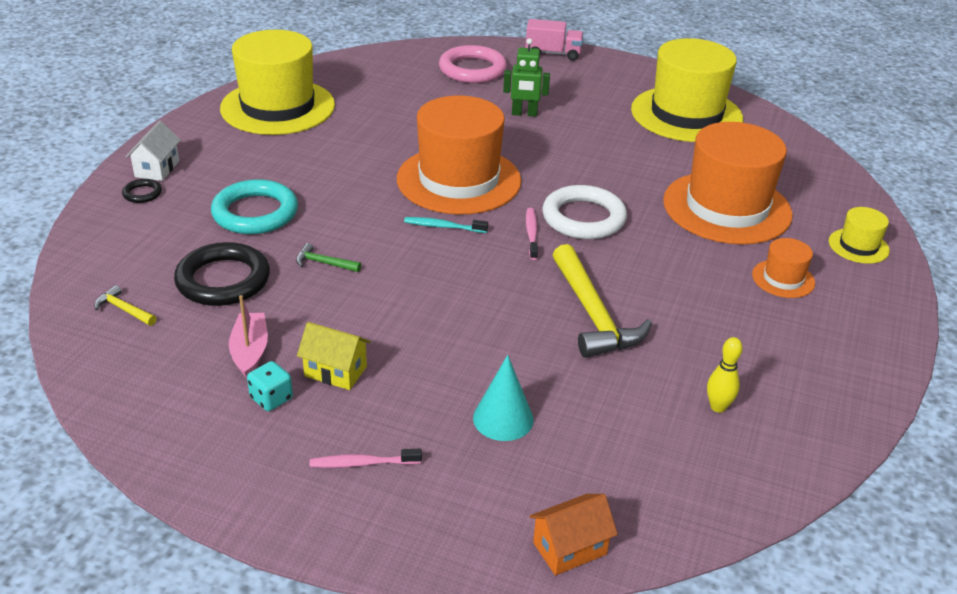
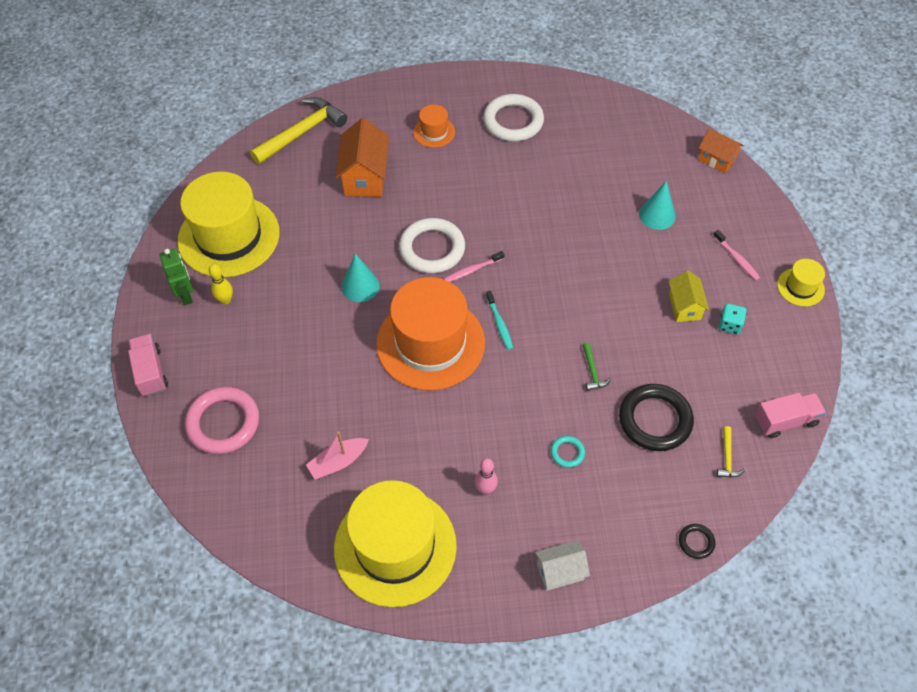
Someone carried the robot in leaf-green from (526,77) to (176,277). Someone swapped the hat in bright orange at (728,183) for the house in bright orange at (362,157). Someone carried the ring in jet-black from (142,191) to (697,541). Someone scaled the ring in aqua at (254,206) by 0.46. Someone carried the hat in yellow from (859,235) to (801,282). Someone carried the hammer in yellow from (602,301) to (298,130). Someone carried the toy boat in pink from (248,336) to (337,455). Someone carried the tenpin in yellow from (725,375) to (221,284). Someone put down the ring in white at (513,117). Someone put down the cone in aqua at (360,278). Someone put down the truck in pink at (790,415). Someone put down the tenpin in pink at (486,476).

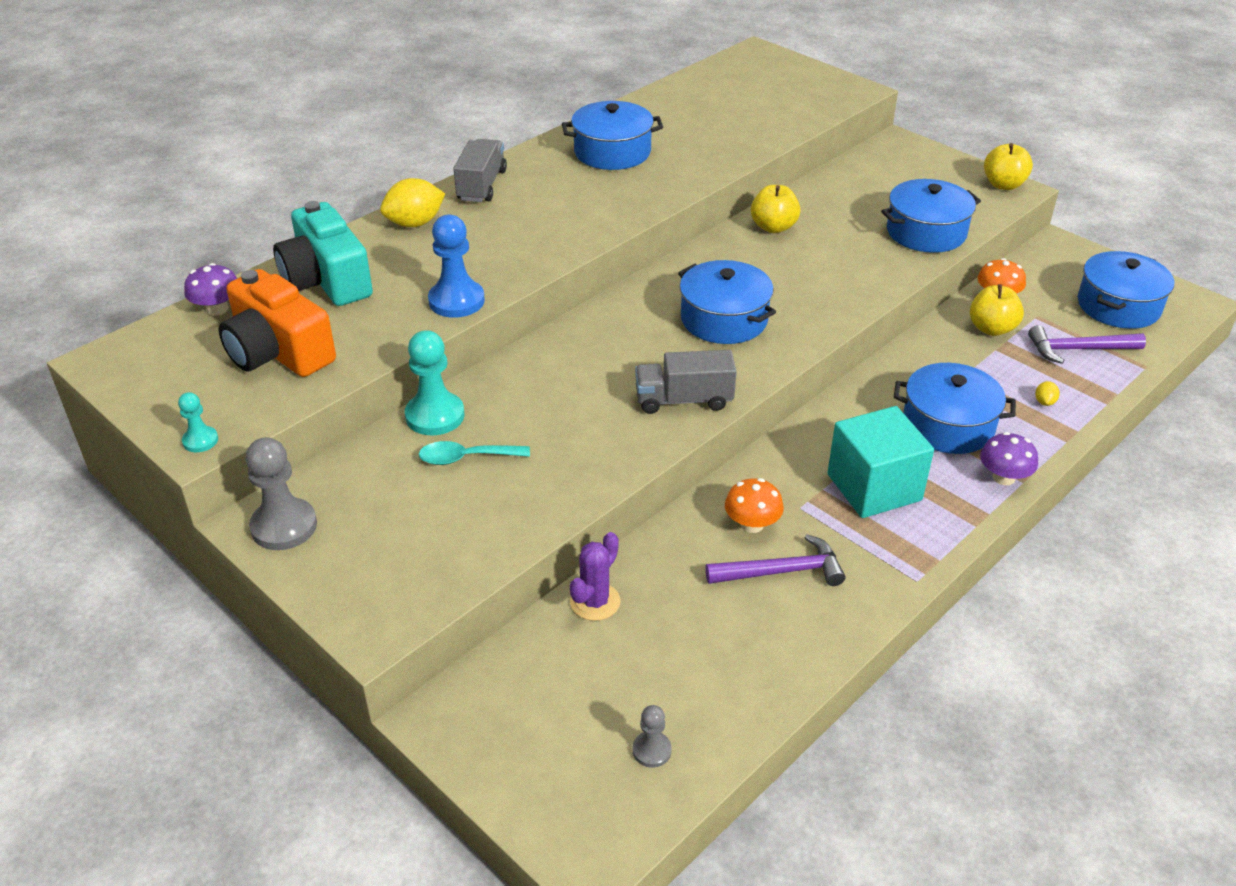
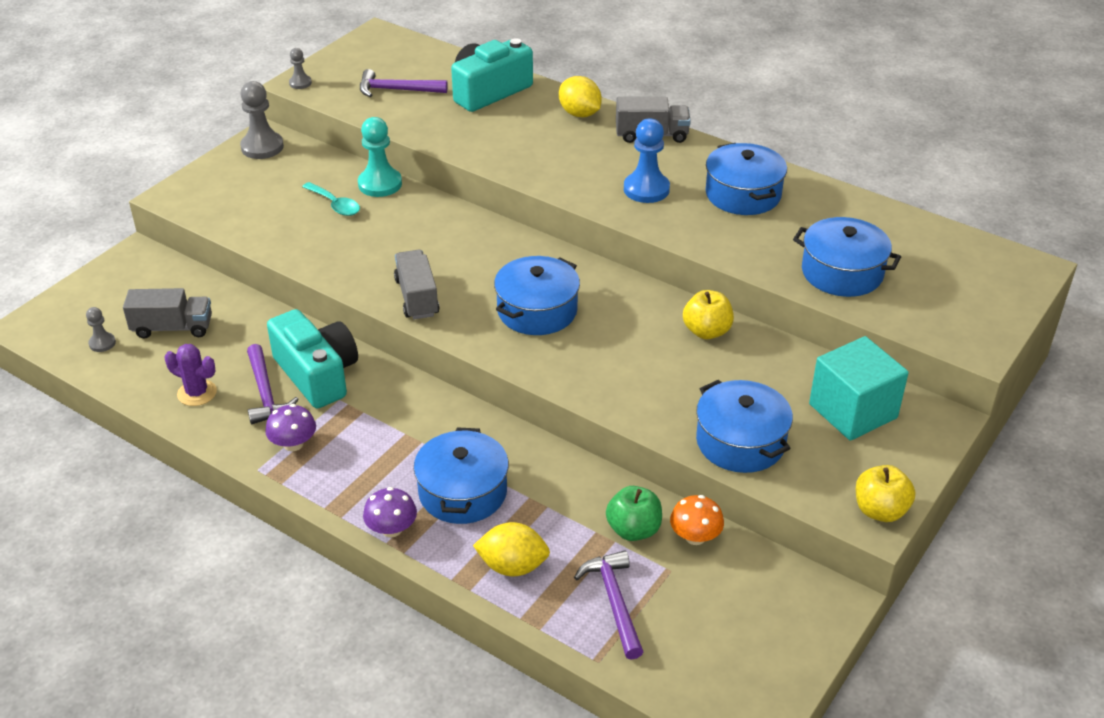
Someone carried the chess pawn in cobalt from (456,266) to (647,160). Someone carried the cooking pot in cobalt from (1126,290) to (847,257). Someone carried the fungus in purple from (210,289) to (290,427). Someone swapped the camera in bright orange at (277,323) for the hammer in purple at (404,83). Someone repainted the apple in yellow at (997,310), which became the apple in leaf-green at (634,513). Someone scaled the lemon in yellow at (1047,393) by 2.20. Someone repainted the chess pawn in aqua at (198,422), which became the chess pawn in gray at (300,68). Someone carried the cube in aqua from (880,462) to (859,388). Someone rotated the spoon in aqua at (474,453) by 150 degrees clockwise. Someone swapped the fungus in bright orange at (754,505) for the camera in aqua at (312,358). Someone carried the cactus in purple from (595,576) to (191,375). Someone put down the truck in gray at (167,313).

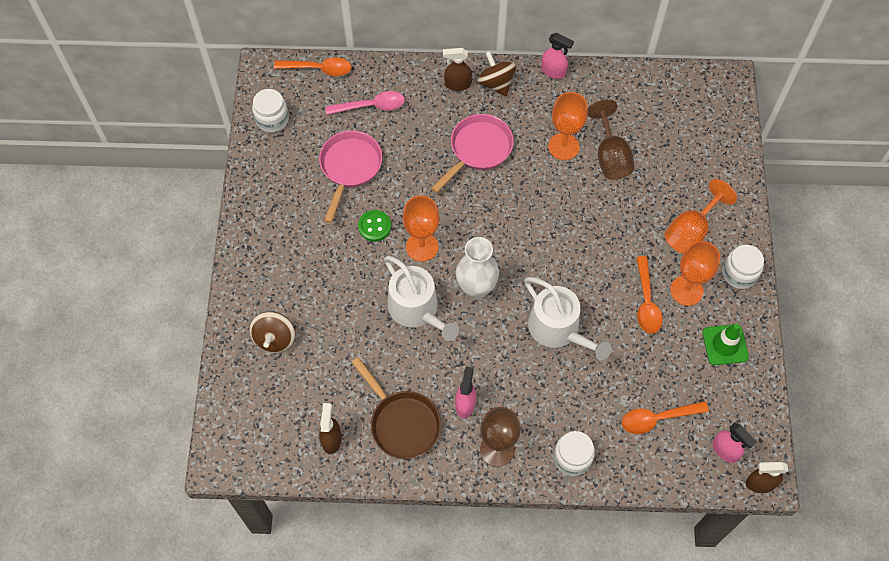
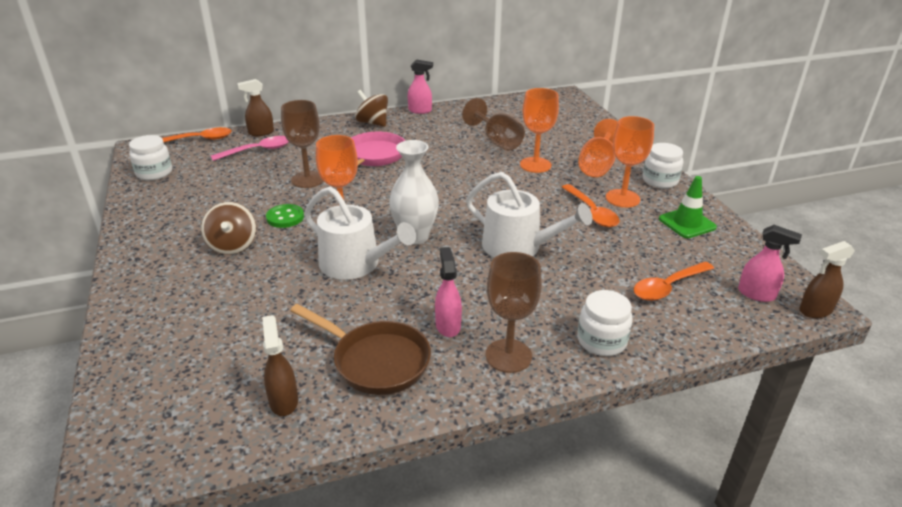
Someone carried the sprayer in russet from (457,69) to (255,107). Someone carried the chalice in bright orange from (568,126) to (539,130). Someone took away the pan in pink at (350,177). Someone carried the whirligig in russet from (272,332) to (228,228). Someone put down the chalice in russet at (302,144).

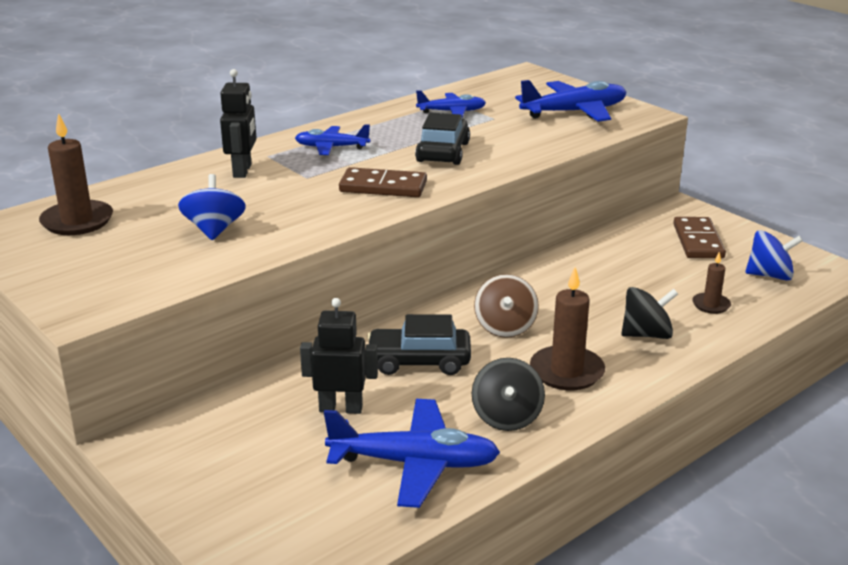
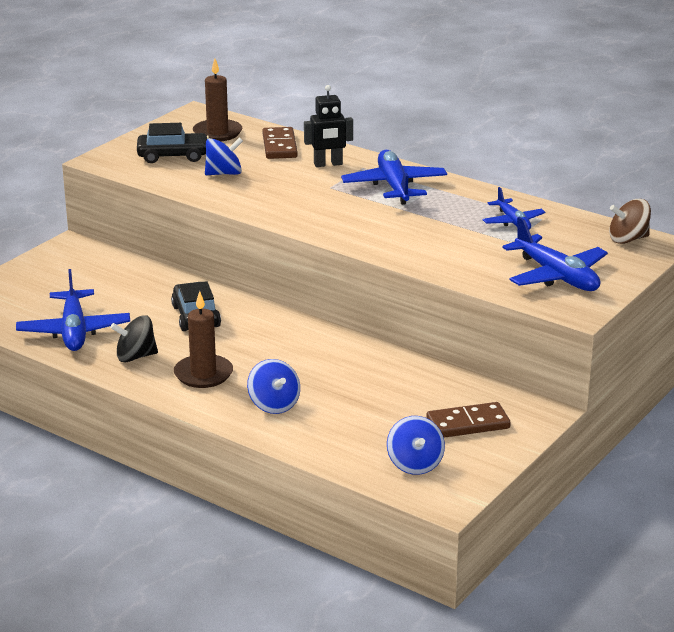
Someone carried the toy car in jet-black from (442,138) to (173,143). Someone scaled the toy plane in cobalt at (332,139) by 1.67. Someone carried the domino piece in russet from (383,182) to (280,143). Someone took away the wax candle in russet at (711,283). Someone carried the whirligig in russet from (506,306) to (630,221). Someone repainted the whirligig in jet-black at (649,313), which became the whirligig in cobalt at (273,386). Someone took away the robot in jet-black at (339,356).

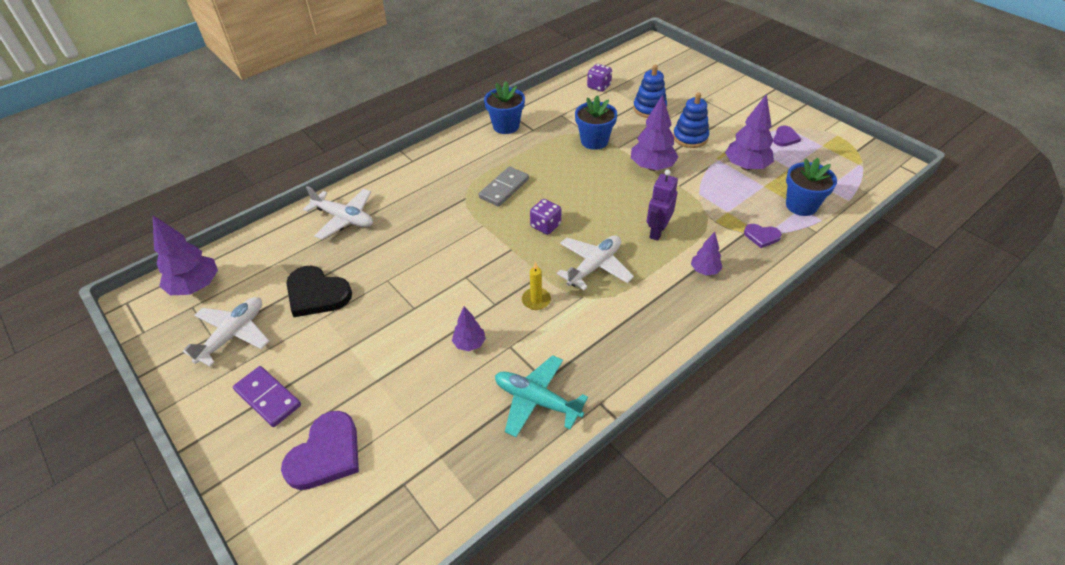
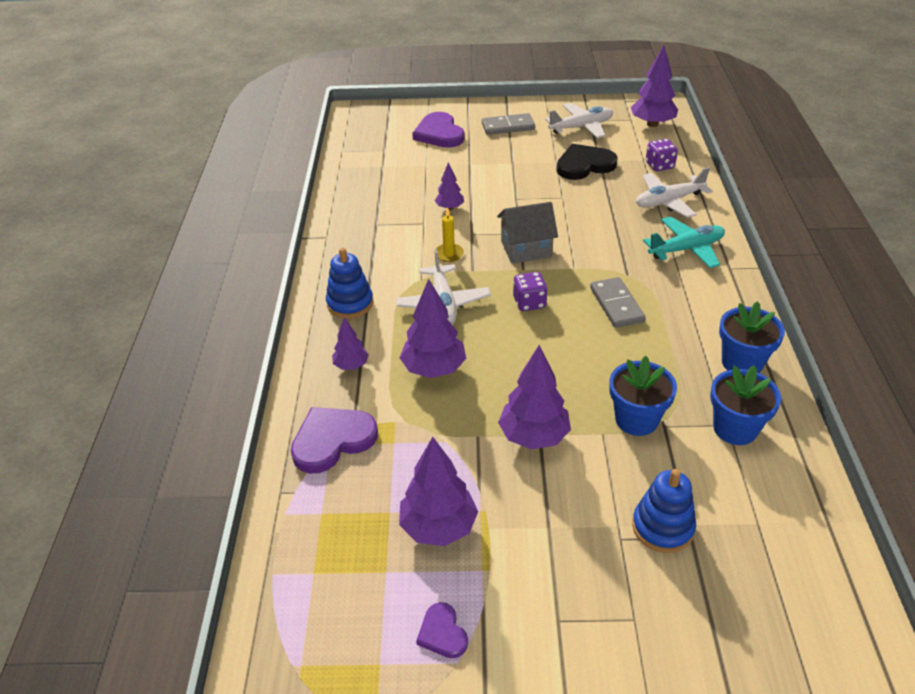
Someone carried the die in purple from (599,78) to (662,155). Someone carried the stacking toy in cobalt from (691,120) to (349,283). Someone carried the flower pot in cobalt from (811,187) to (745,405). Someone swapped the robot in purple at (662,205) for the fir tree in purple at (433,328). Someone scaled the heart shape in purple at (763,236) by 1.86. Someone rotated the toy plane in white at (226,332) by 90 degrees counterclockwise. Someone carried the toy plane in aqua from (541,396) to (684,242). Someone repainted the domino piece in purple at (267,396), which became the domino piece in gray at (508,124). Someone put down the house in gray at (527,233).

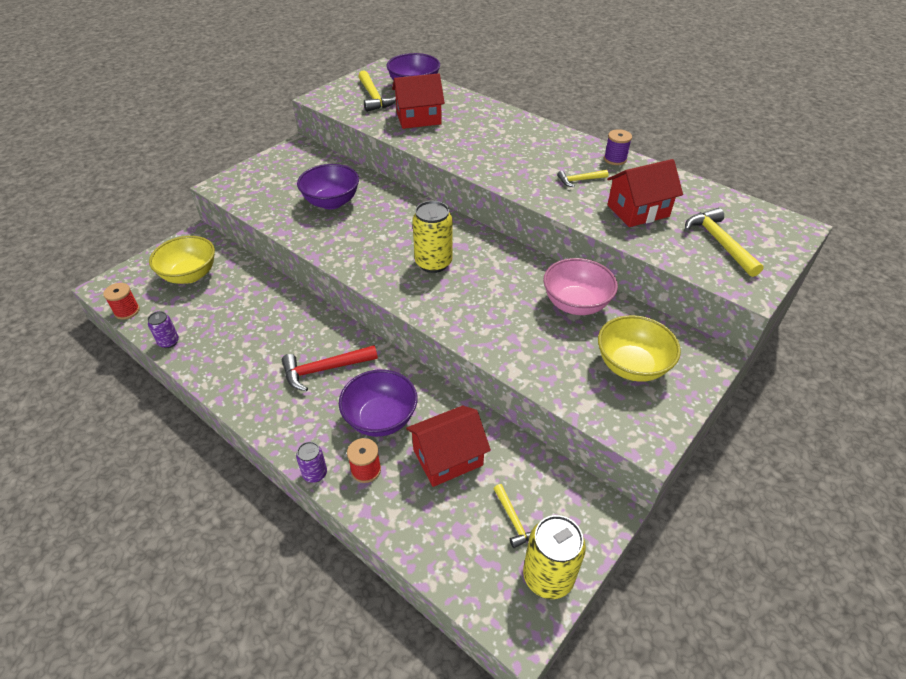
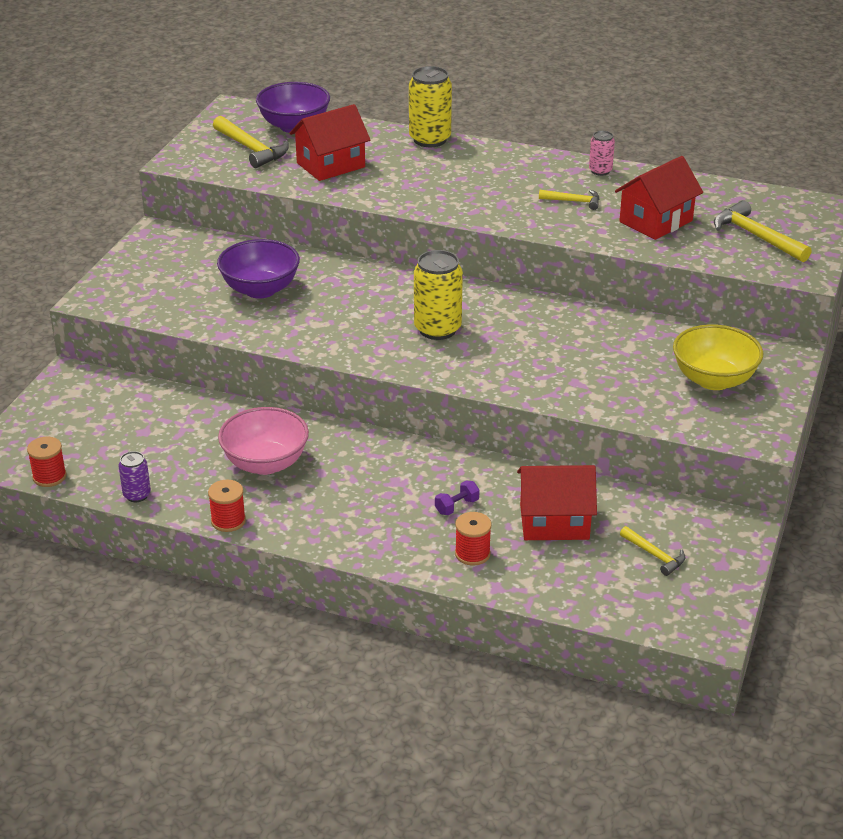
Someone swapped the bobbin in purple at (618,147) for the tin in pink at (602,153). Someone rotated the hammer in yellow at (582,178) by 135 degrees counterclockwise. Someone took away the serving bowl in yellow at (182,260). Someone carried the serving bowl in pink from (580,286) to (263,441). Someone took away the hammer in crimson at (330,368). Someone swapped the serving bowl in purple at (378,403) for the free weight in purple at (457,498). Someone rotated the house in crimson at (448,446) by 45 degrees clockwise. Someone took away the tin in purple at (311,462). Someone carried the tin in yellow from (554,557) to (430,106). Someone put down the bobbin in crimson at (227,506).

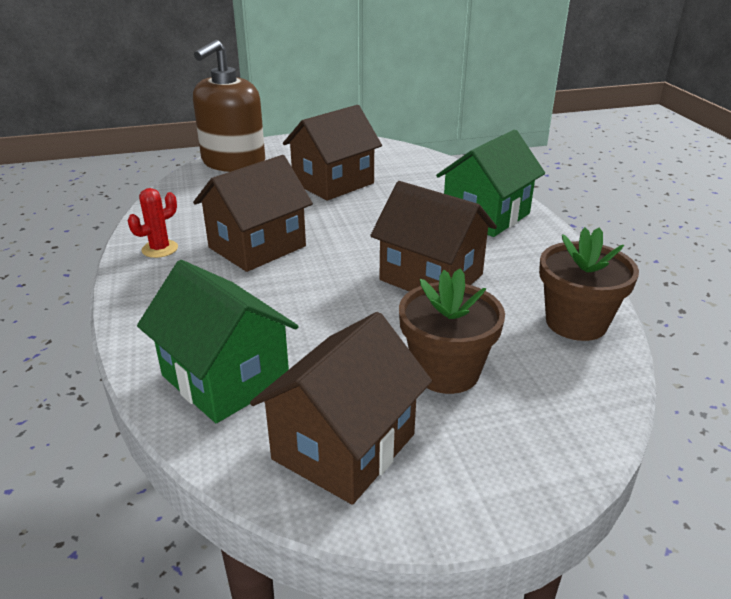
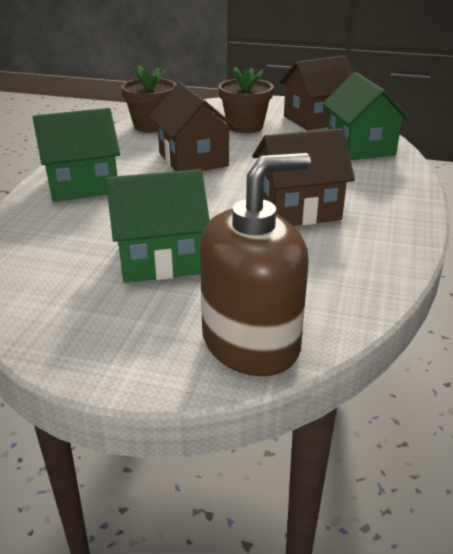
Someone repainted the house in russet at (332,153), which became the house in leaf-green at (158,226). Someone took away the cactus in crimson at (153,223).

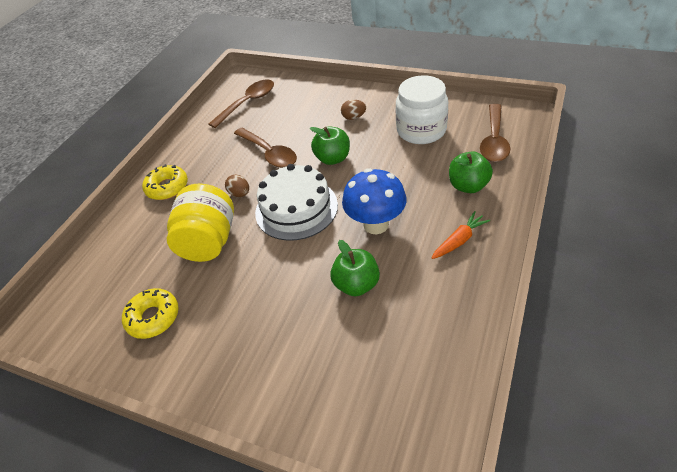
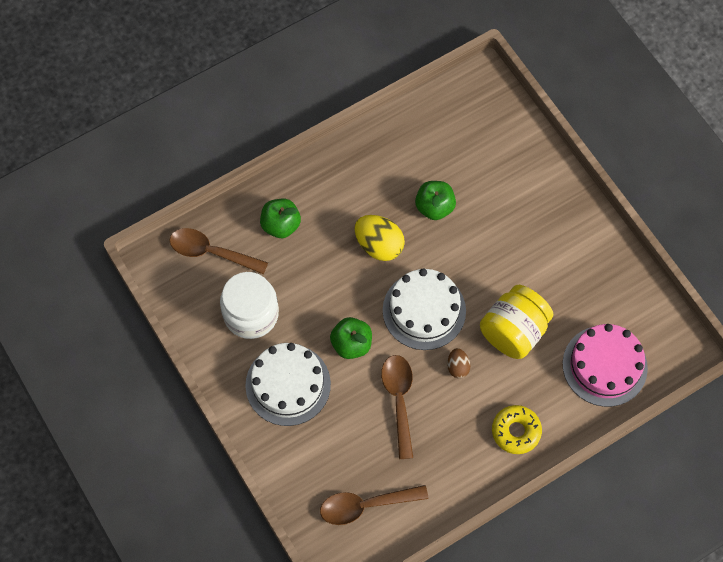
Someone swapped the egg shape in russet at (353,110) for the cake in white at (288,384). Someone rotated the spoon in russet at (495,133) by 120 degrees counterclockwise. Someone swapped the fungus in cobalt at (374,201) for the egg shape in yellow at (380,238). Someone took away the root vegetable in bright orange at (461,235). Someone took away the doughnut in yellow at (150,313). Someone put down the cake in pink at (605,365).

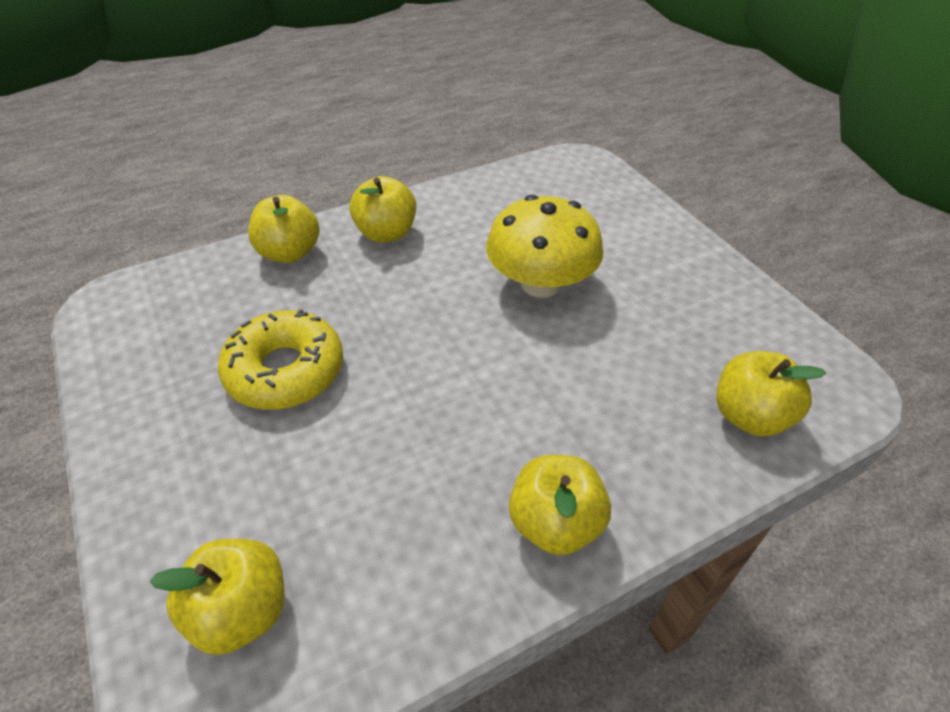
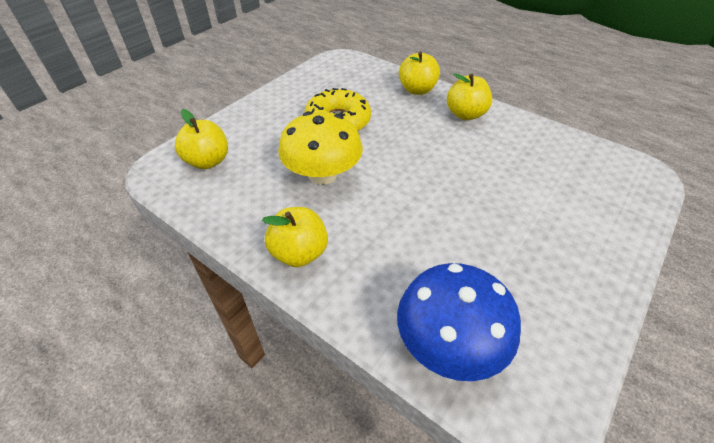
Someone carried the fungus in yellow from (545,246) to (320,148). Someone swapped the apple in yellow at (771,394) for the fungus in cobalt at (459,322).

